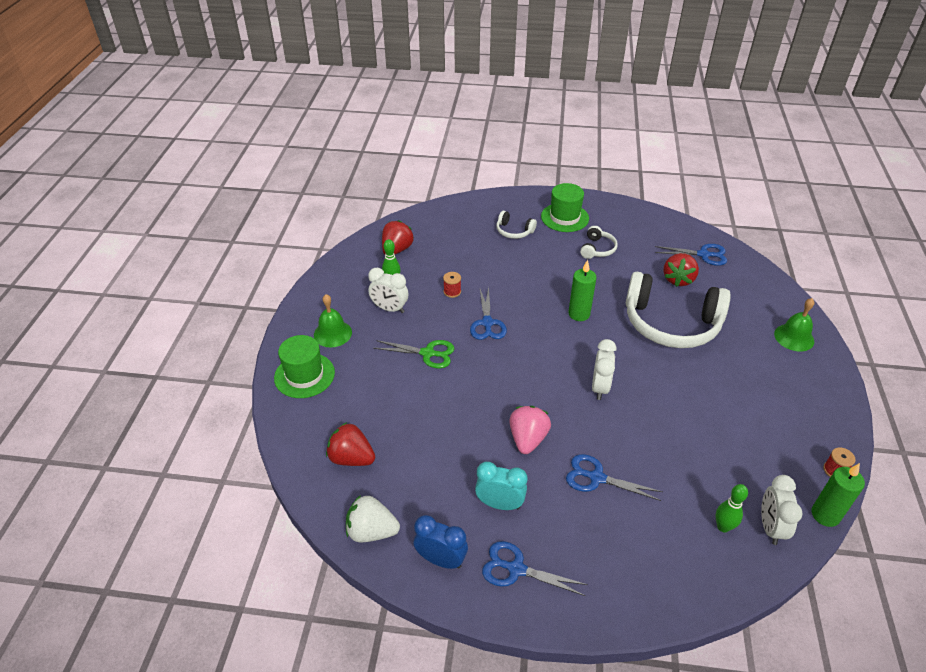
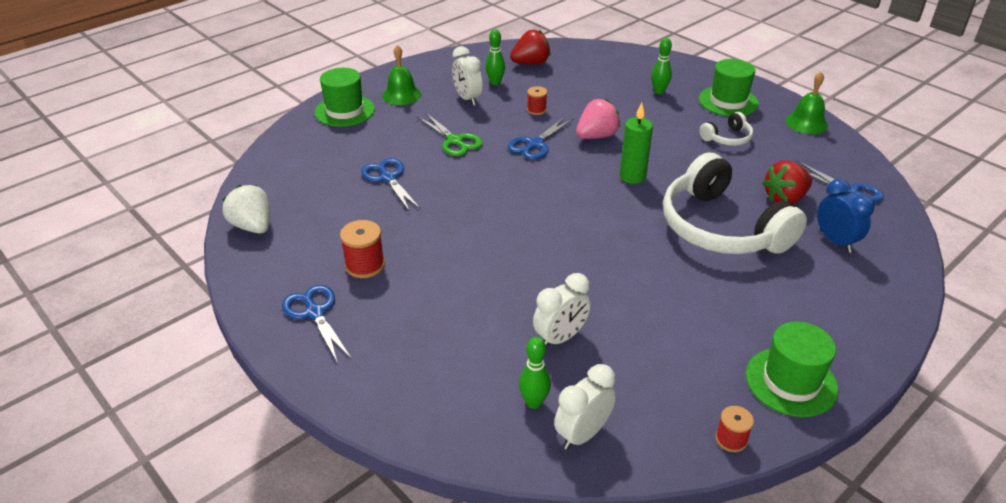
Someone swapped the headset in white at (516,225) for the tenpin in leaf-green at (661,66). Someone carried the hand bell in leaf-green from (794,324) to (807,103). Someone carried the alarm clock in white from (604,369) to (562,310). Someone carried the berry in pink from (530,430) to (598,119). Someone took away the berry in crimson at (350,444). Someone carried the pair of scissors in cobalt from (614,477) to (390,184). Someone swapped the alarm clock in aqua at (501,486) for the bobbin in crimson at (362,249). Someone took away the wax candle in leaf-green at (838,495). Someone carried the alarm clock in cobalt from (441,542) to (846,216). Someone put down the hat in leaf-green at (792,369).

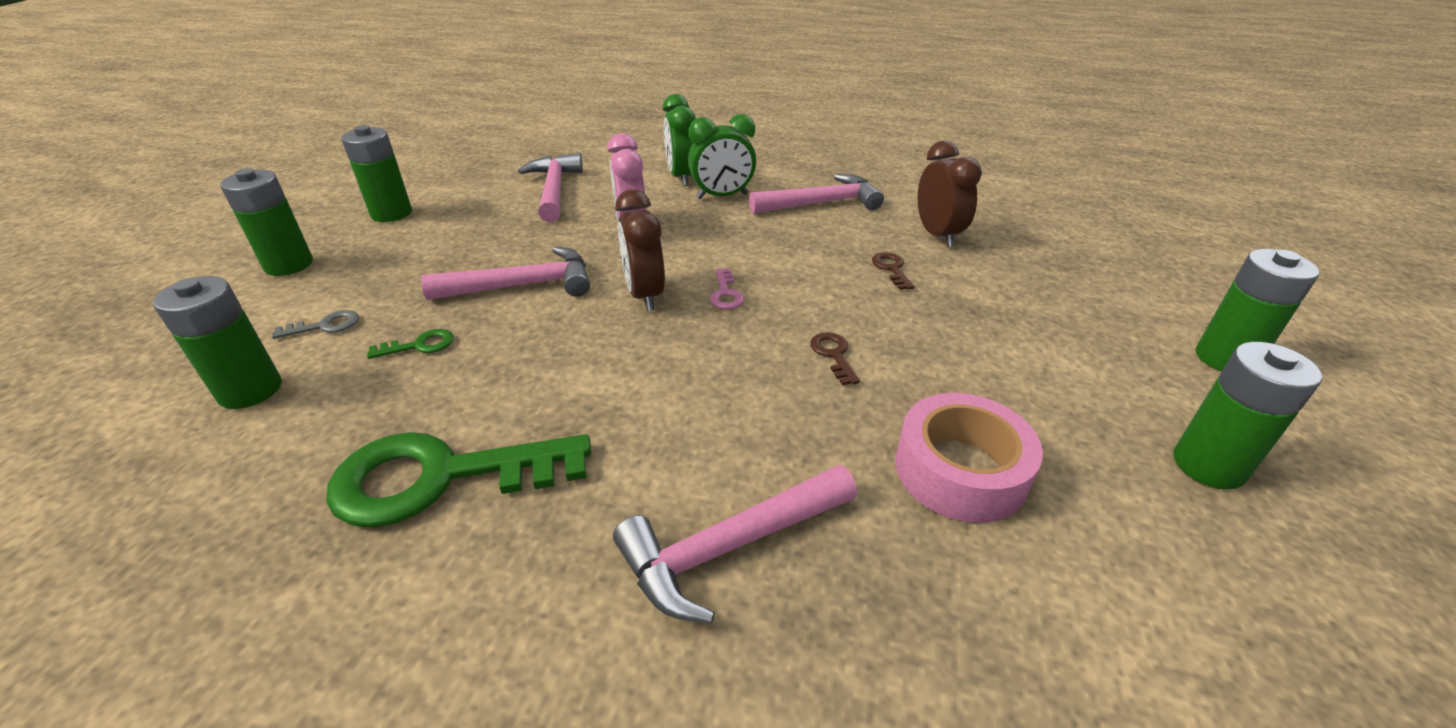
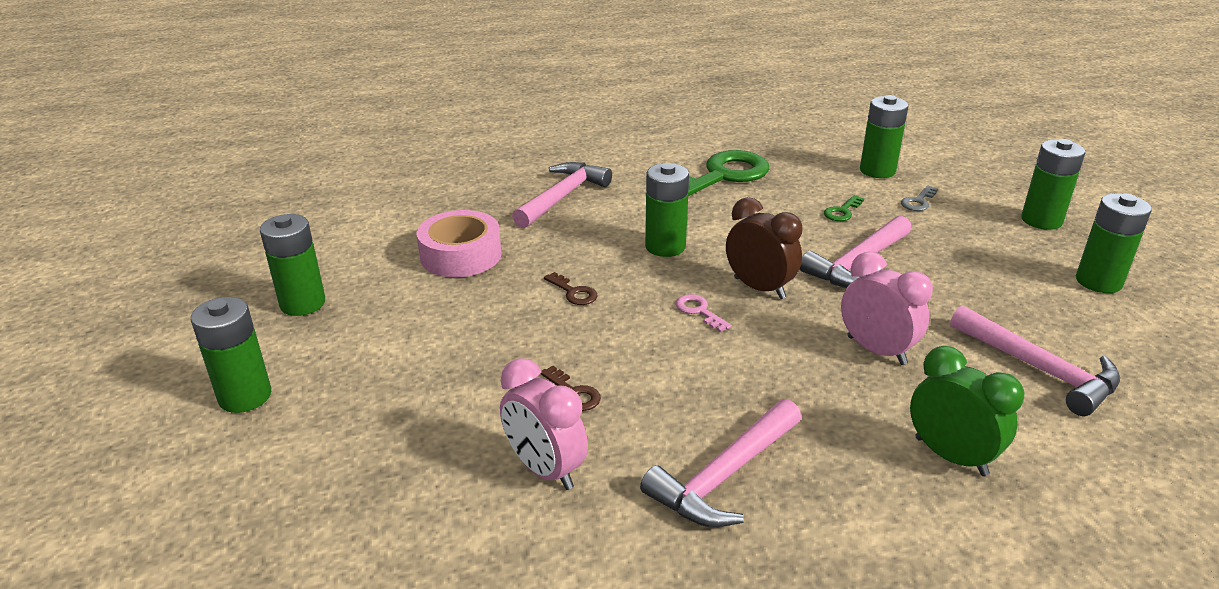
Someone took away the alarm clock in leaf-green at (722,156). Someone repainted the alarm clock in russet at (950,193), which became the alarm clock in pink at (544,424). Someone put down the battery in leaf-green at (667,210).

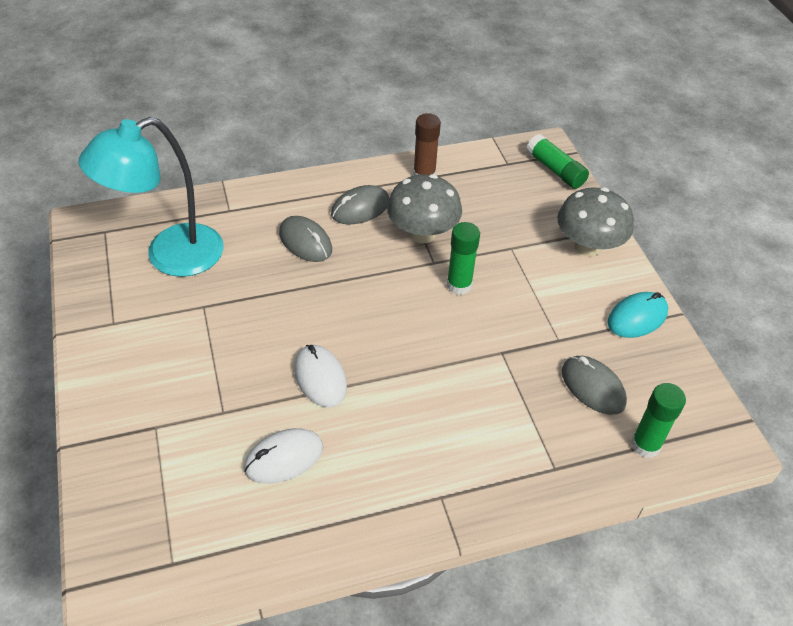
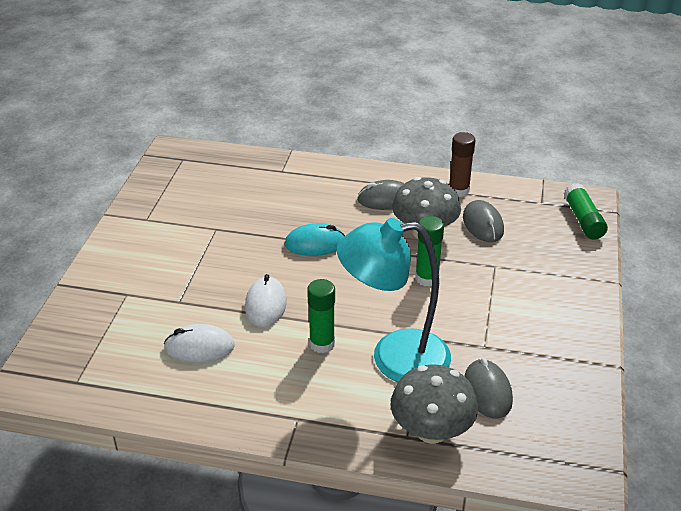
Someone carried the reading lamp in aqua from (151,197) to (394,300). Someone carried the fungus in gray from (595,222) to (434,404). Someone carried the computer mouse in gray from (305,239) to (483,221). Someone carried the computer mouse in aqua from (638,315) to (314,239). Someone carried the glue stick in leaf-green from (658,420) to (321,316).

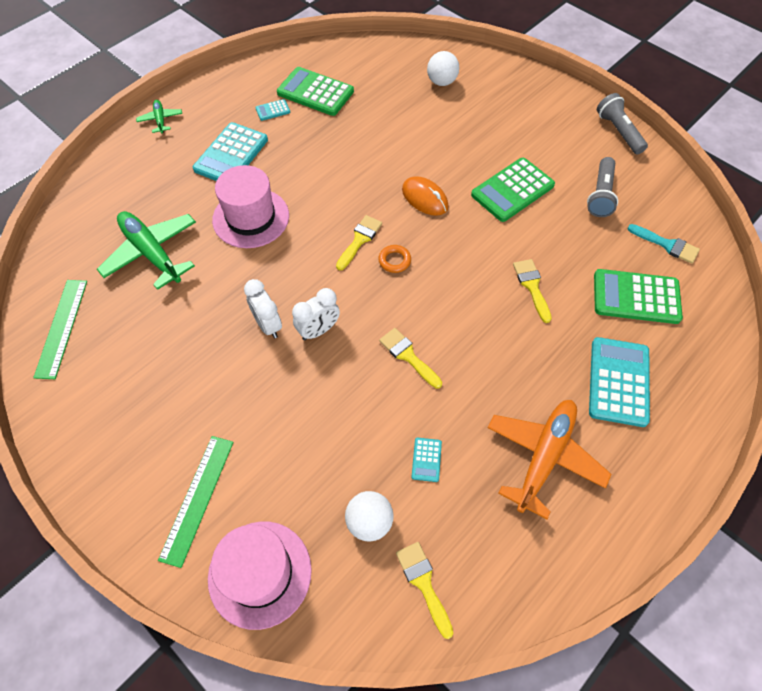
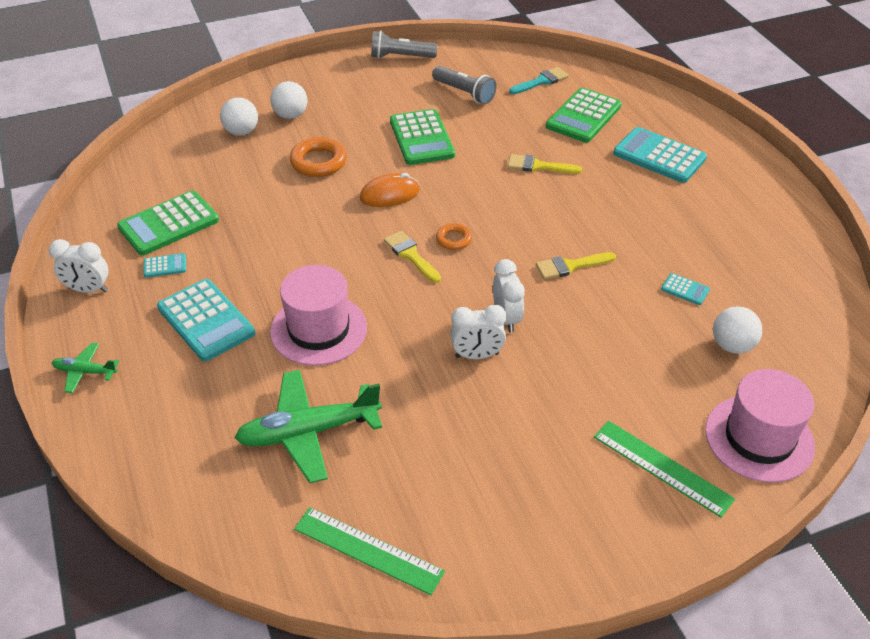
Someone rotated the adding machine in aqua at (272,110) by 105 degrees counterclockwise. Someone took away the toy plane in bright orange at (549,460). Someone took away the paint brush in yellow at (424,590). Someone put down the sphere in white at (289,100). Someone put down the ring in bright orange at (318,157). Someone put down the alarm clock in white at (79,266).

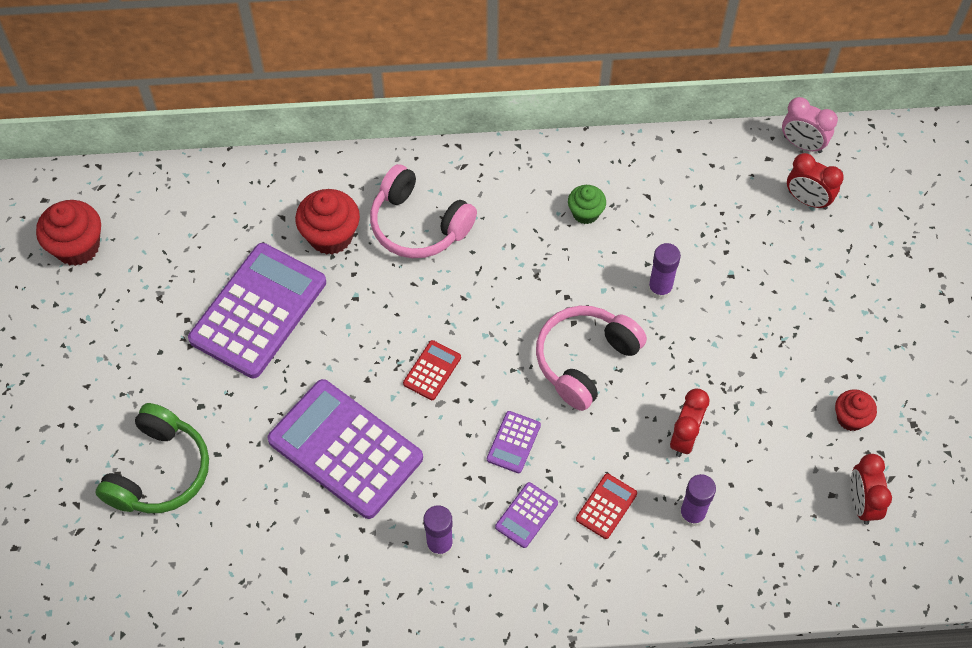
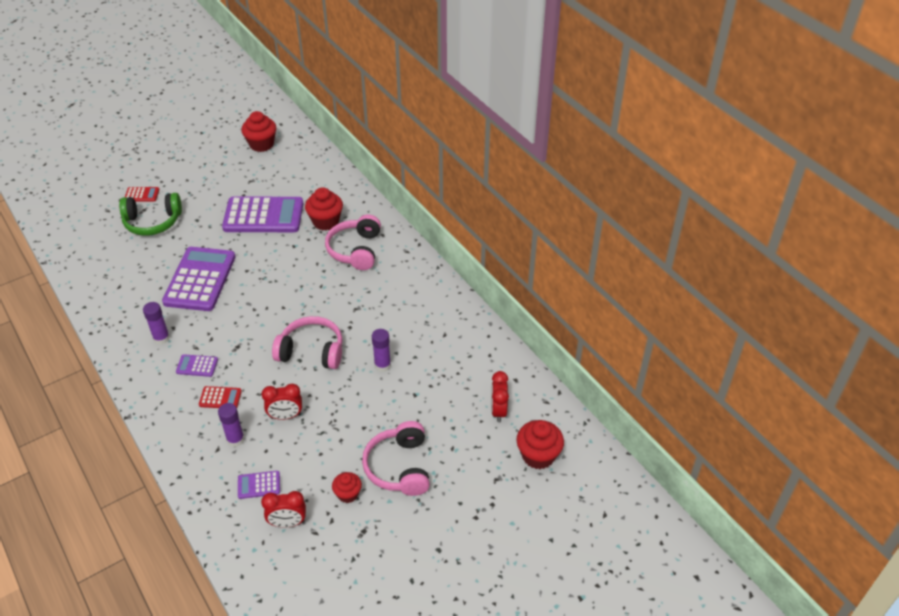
Someone took away the alarm clock in pink at (810,125). Someone took away the muffin in leaf-green at (587,204). Someone carried the adding machine in crimson from (432,370) to (142,194). Someone carried the adding machine in purple from (514,442) to (259,485). Someone rotated the alarm clock in crimson at (871,489) by 150 degrees counterclockwise. Someone put down the muffin in crimson at (540,444). Someone put down the headset in pink at (396,458).

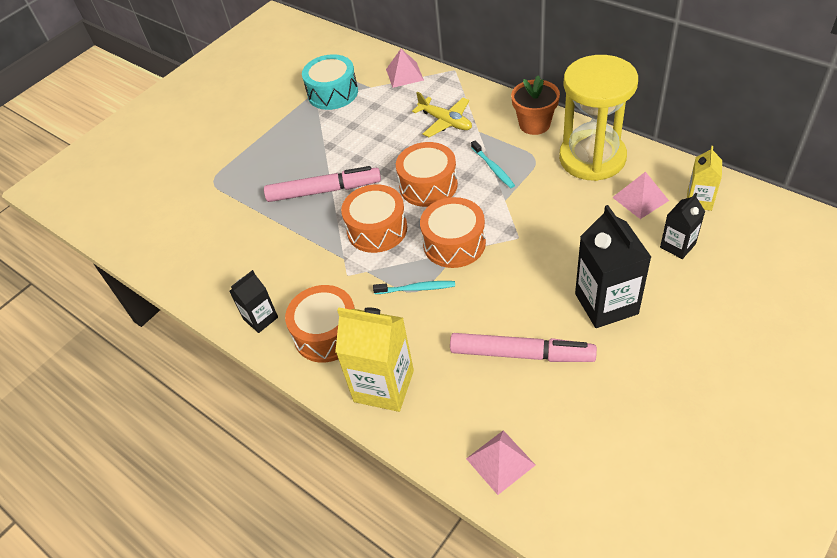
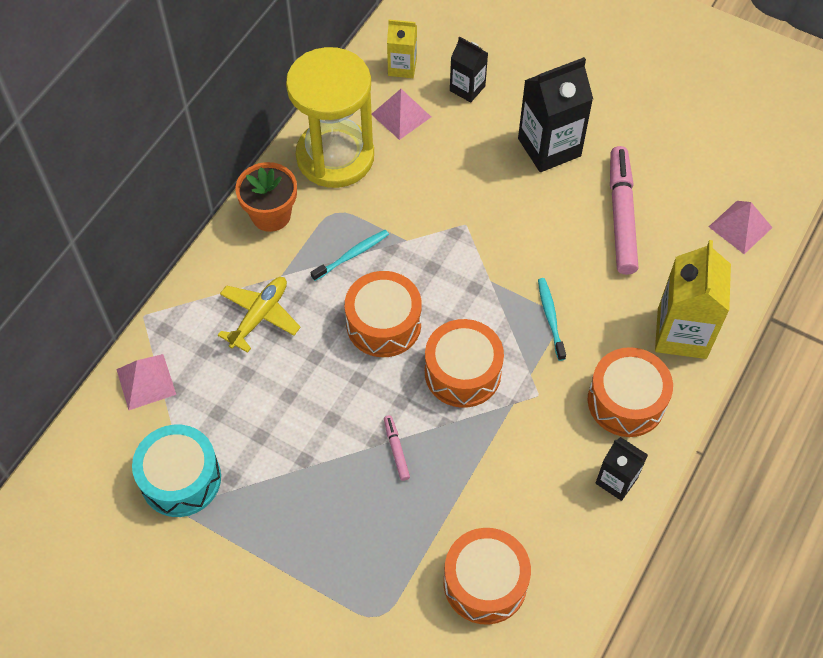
Someone scaled the marker pen in pink at (322,184) by 0.44. Someone carried the drum in bright orange from (453,232) to (487,576).

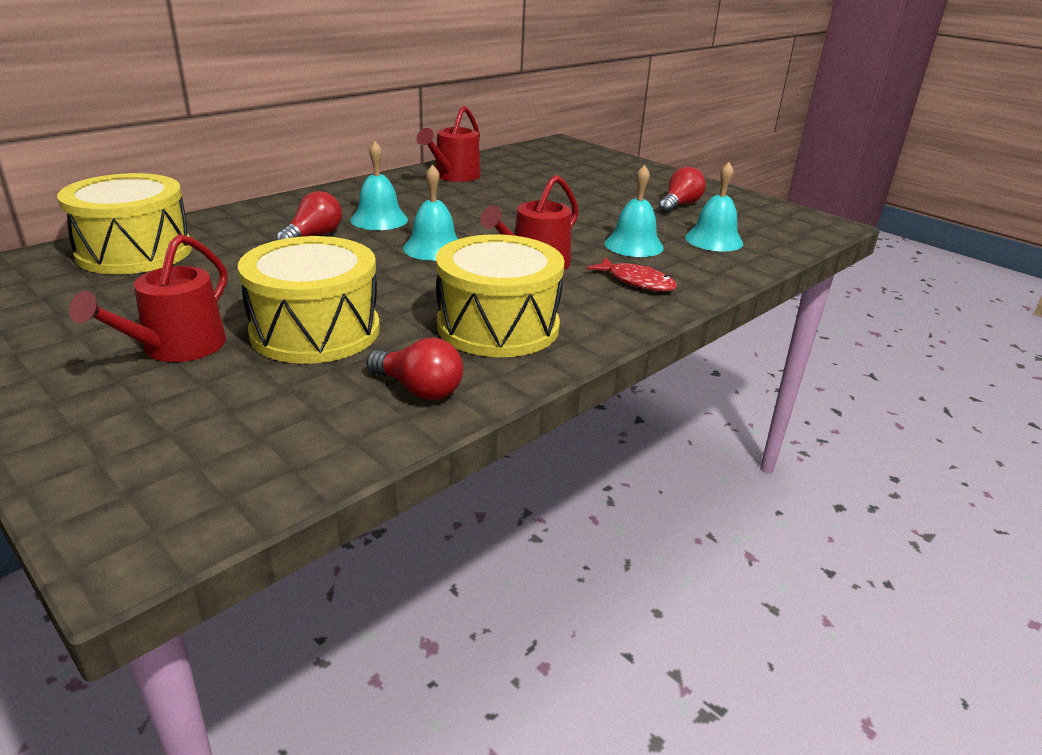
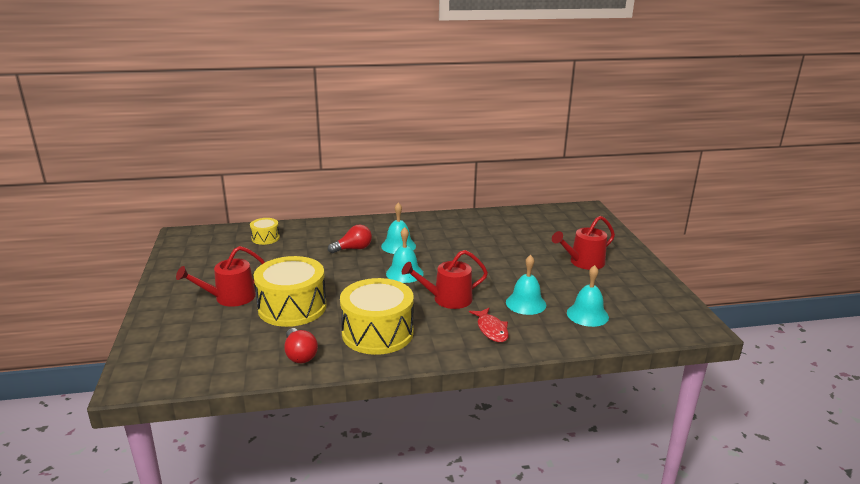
Someone carried the watering pot in crimson from (449,144) to (583,243). Someone took away the light bulb in crimson at (682,190). Someone scaled the drum in yellow at (124,223) by 0.49.

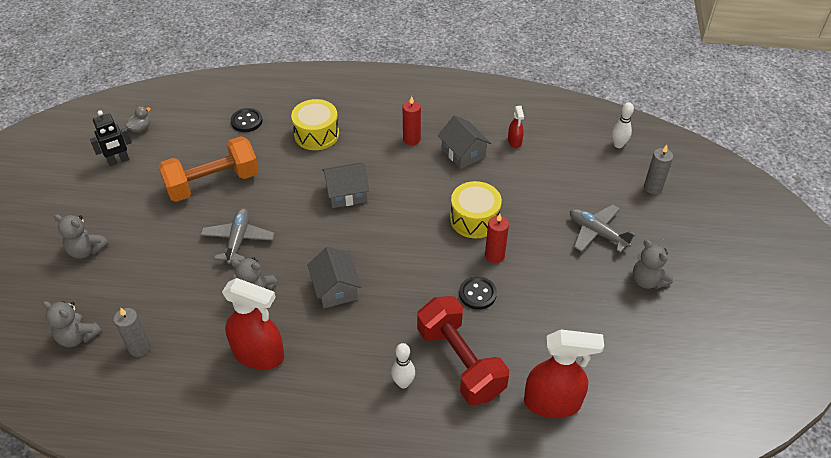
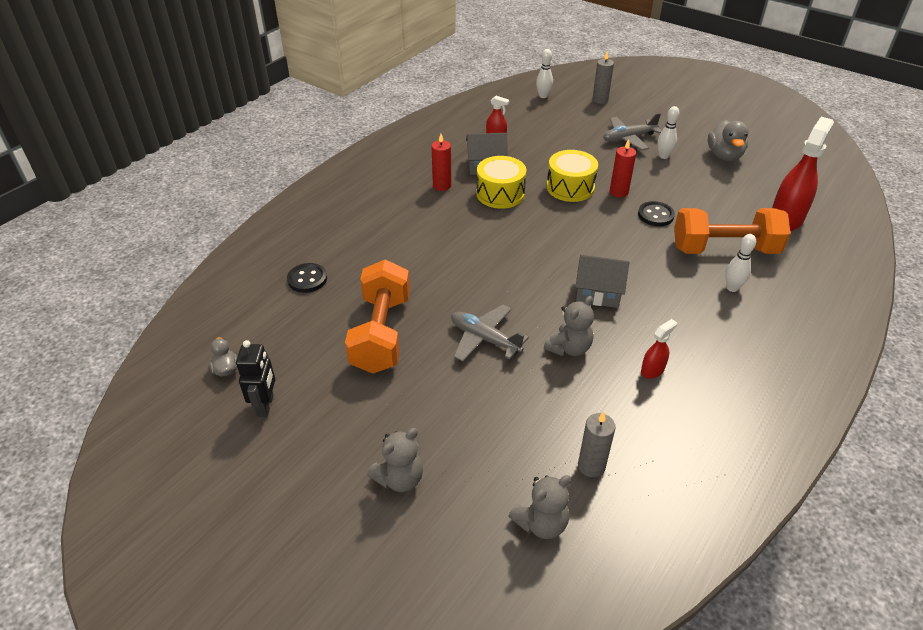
Someone carried the drum in yellow from (315,124) to (501,182). Someone took away the house in gray at (345,185). Someone took away the stuffed bear in gray at (653,264). Someone scaled the sprayer in crimson at (253,324) by 0.48. Someone repainted the free weight in crimson at (463,350), which became the free weight in bright orange at (732,231). Someone put down the tenpin in white at (668,132). Someone put down the duck in gray at (728,140).

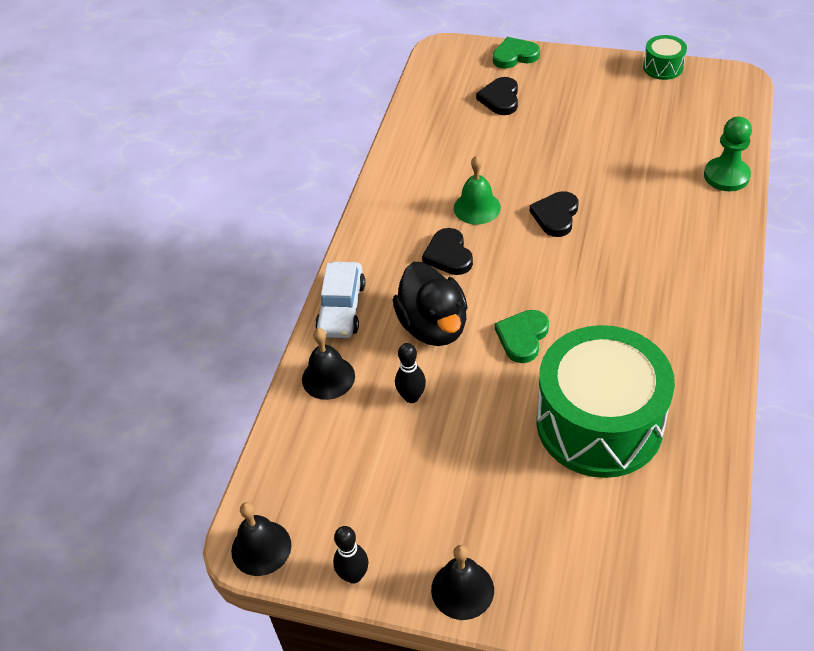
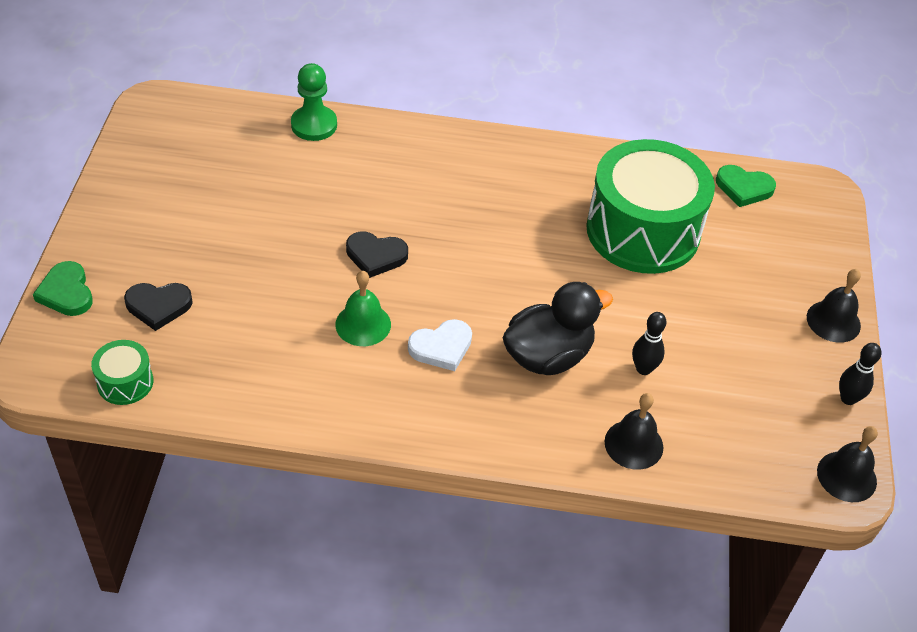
Someone carried the drum in leaf-green from (665,57) to (122,372). Someone repainted the heart shape in jet-black at (447,251), which became the heart shape in white at (440,345). Someone took away the toy car in white at (340,300). Someone carried the heart shape in leaf-green from (522,336) to (746,186).

